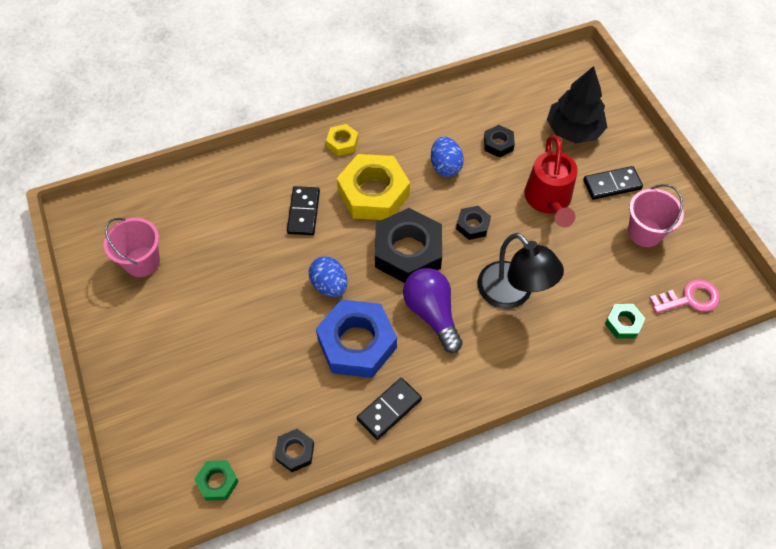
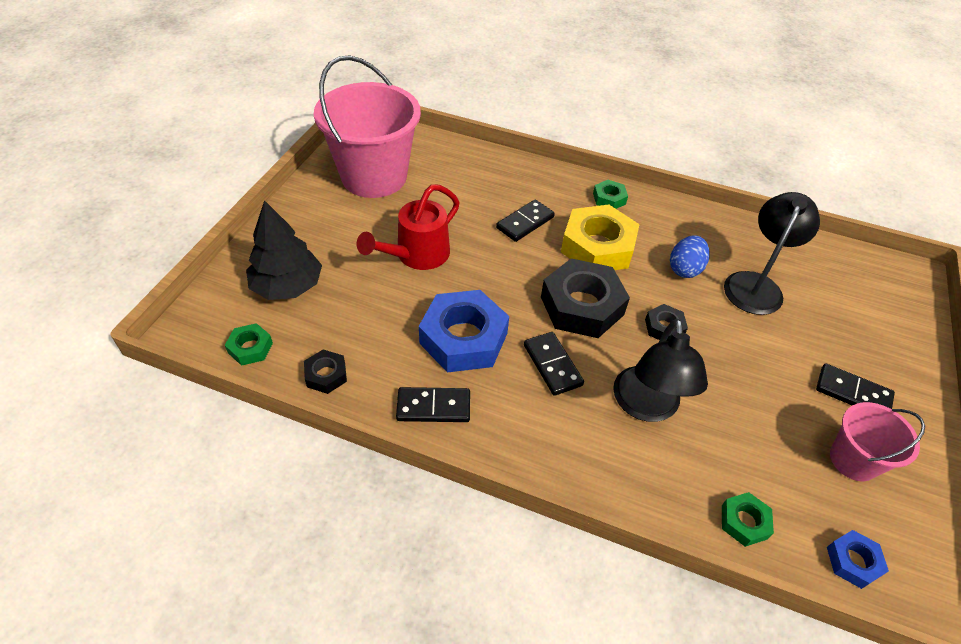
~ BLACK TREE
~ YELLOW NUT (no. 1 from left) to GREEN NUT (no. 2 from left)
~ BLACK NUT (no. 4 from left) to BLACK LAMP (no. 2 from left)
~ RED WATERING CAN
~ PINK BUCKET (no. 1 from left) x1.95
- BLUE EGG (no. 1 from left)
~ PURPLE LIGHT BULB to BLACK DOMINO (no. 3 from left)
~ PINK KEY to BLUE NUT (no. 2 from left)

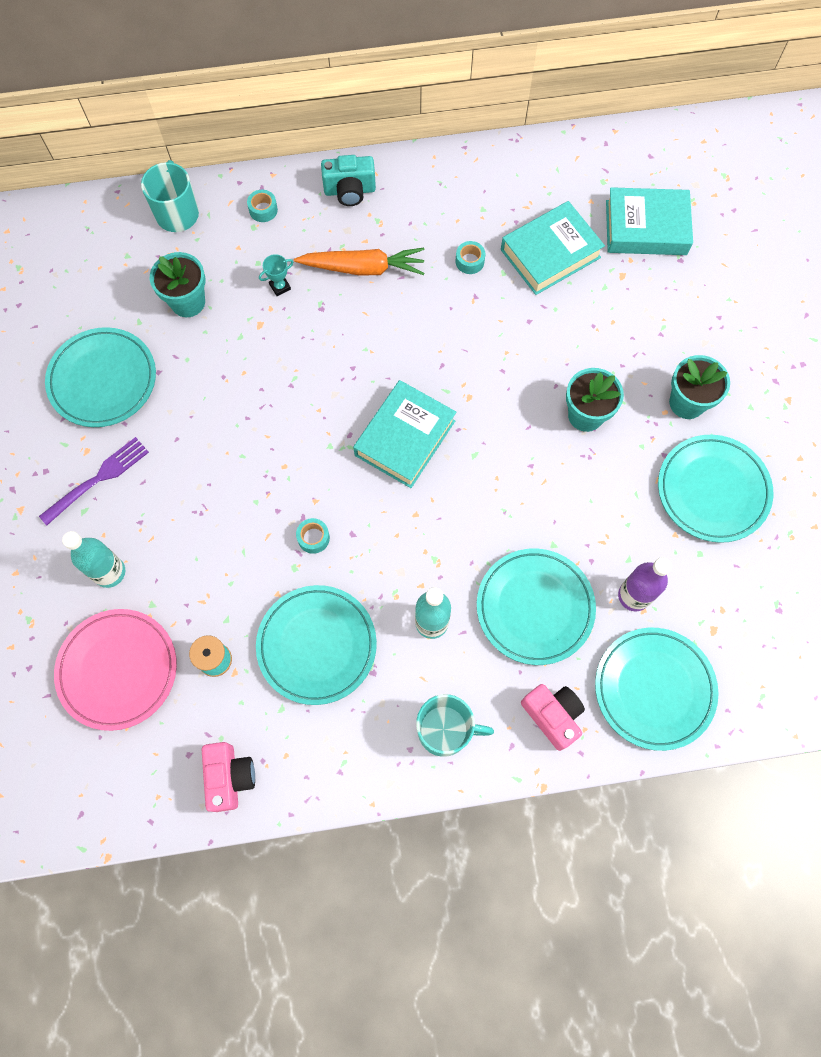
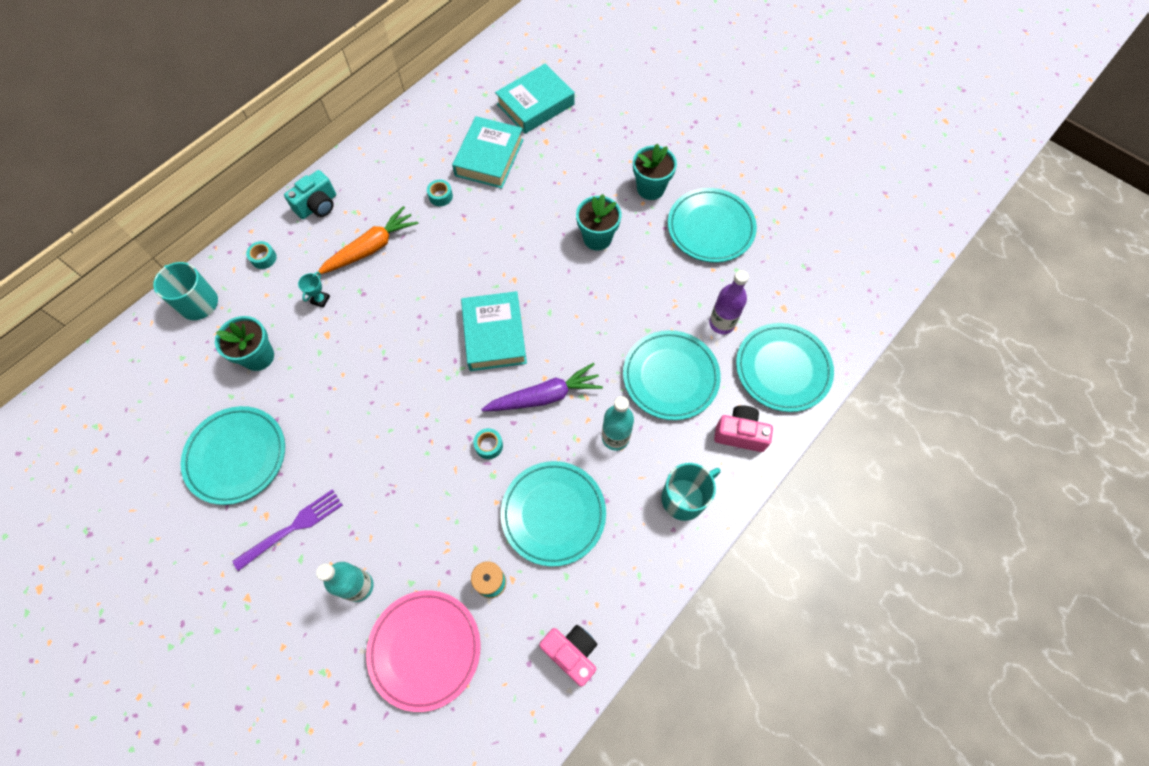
~ PURPLE FORK 45 degrees clockwise
+ PURPLE CARROT

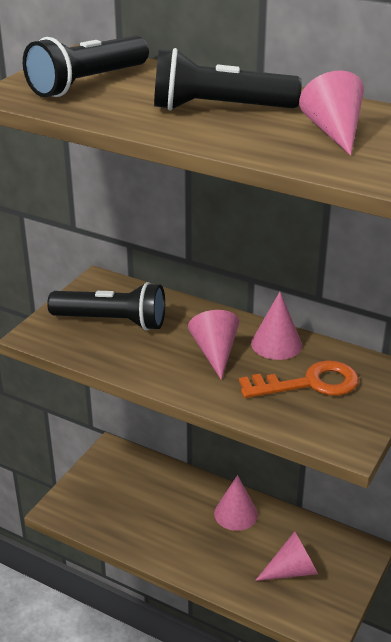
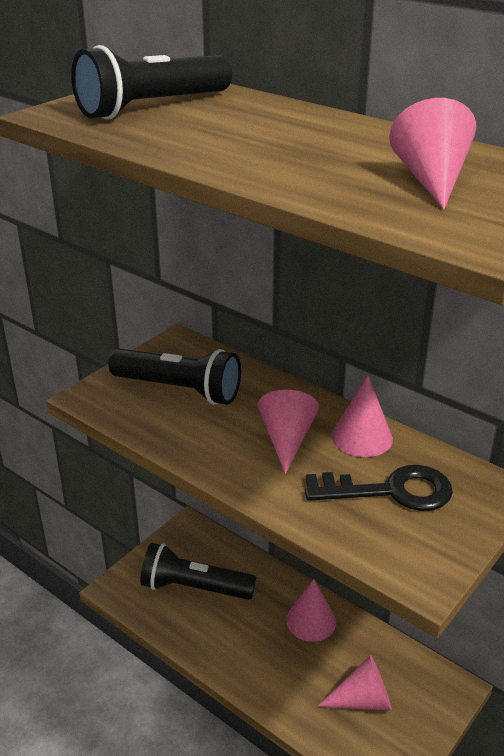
~ BLACK FLASHLIGHT (no. 3 from left)
~ ORANGE KEY to BLACK KEY

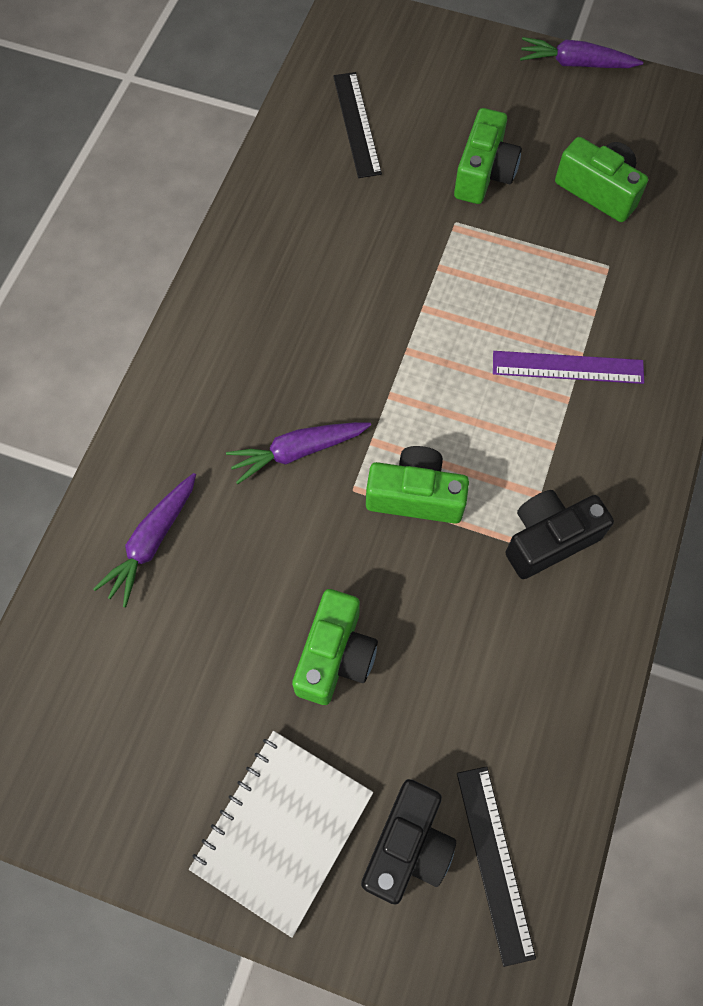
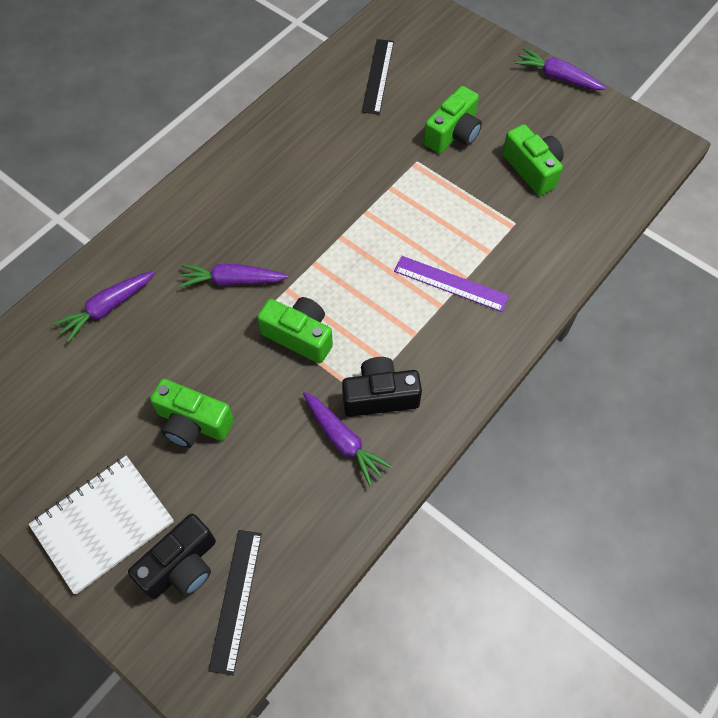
~ GREEN CAMERA (no. 1 from left) 75 degrees clockwise
+ PURPLE CARROT (no. 3 from left)

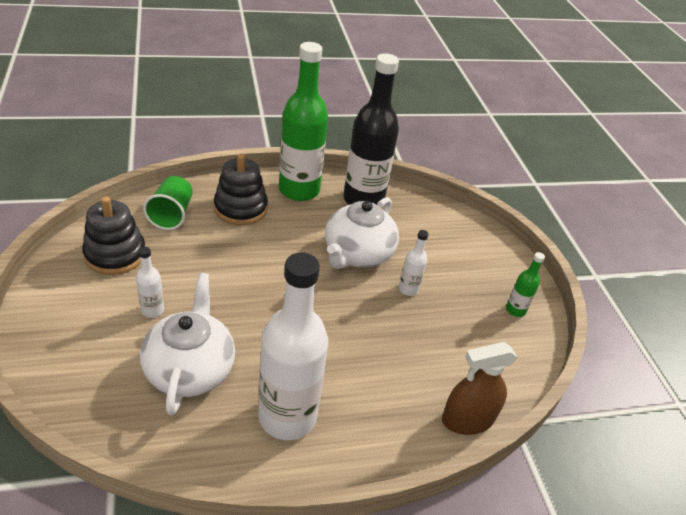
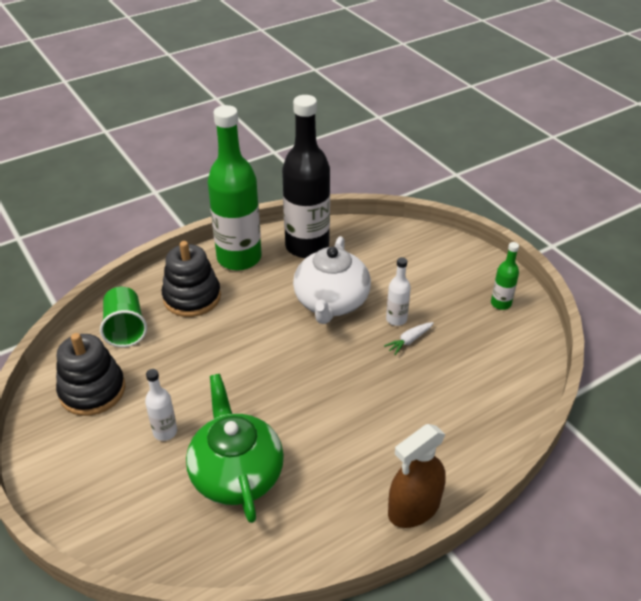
- WHITE BOTTLE (no. 2 from left)
~ WHITE TEAPOT (no. 1 from left) to GREEN TEAPOT
~ BROWN SPRAY BOTTLE
+ WHITE CARROT

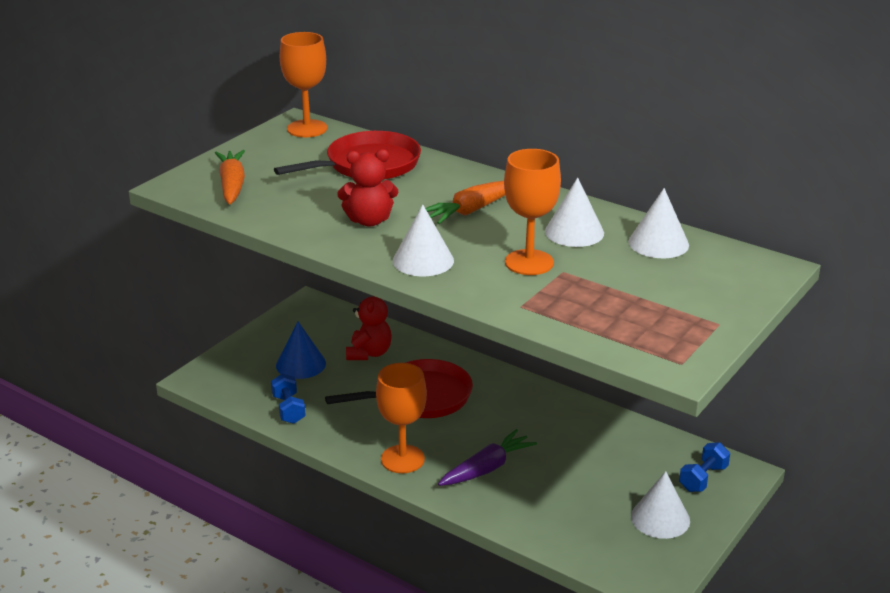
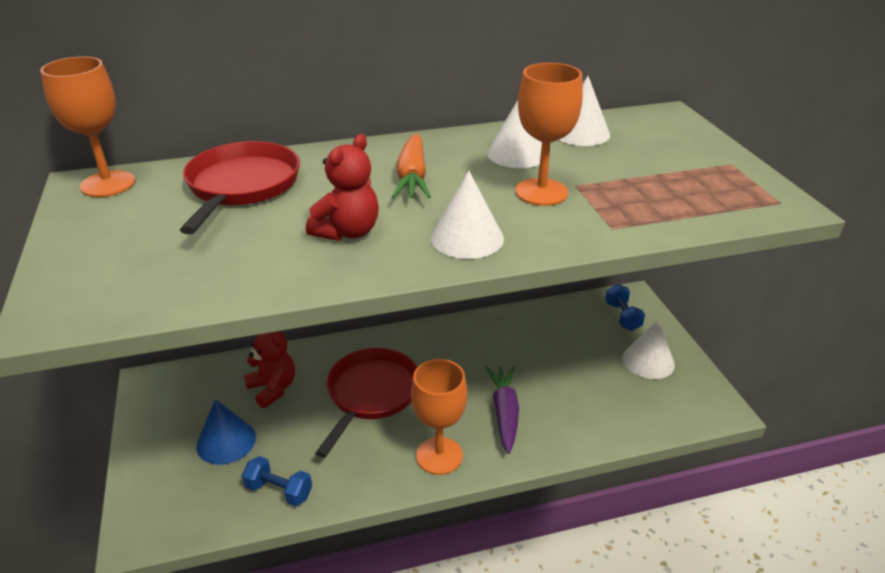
- ORANGE CARROT (no. 1 from left)

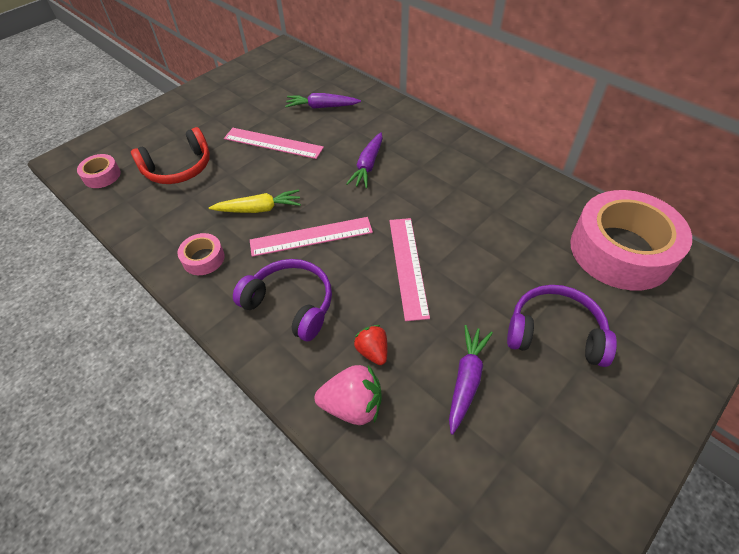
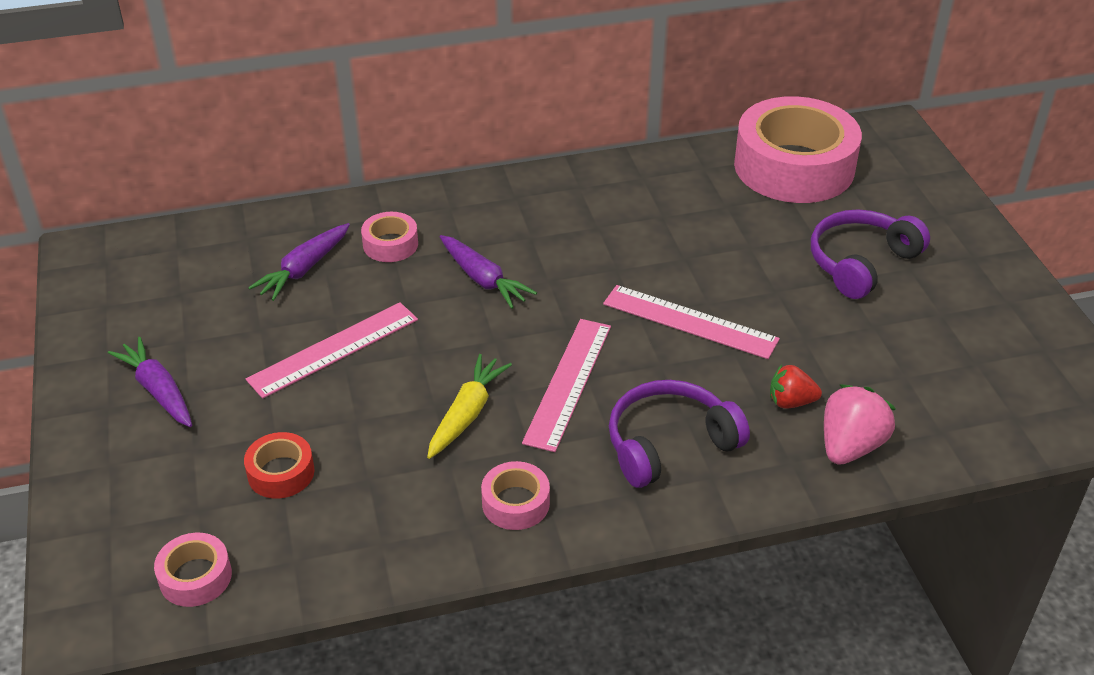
~ RED HEADPHONES to RED TAPE
~ PURPLE CARROT (no. 3 from left in the first image) to PURPLE CARROT (no. 1 from left)
+ PINK TAPE (no. 2 from left)

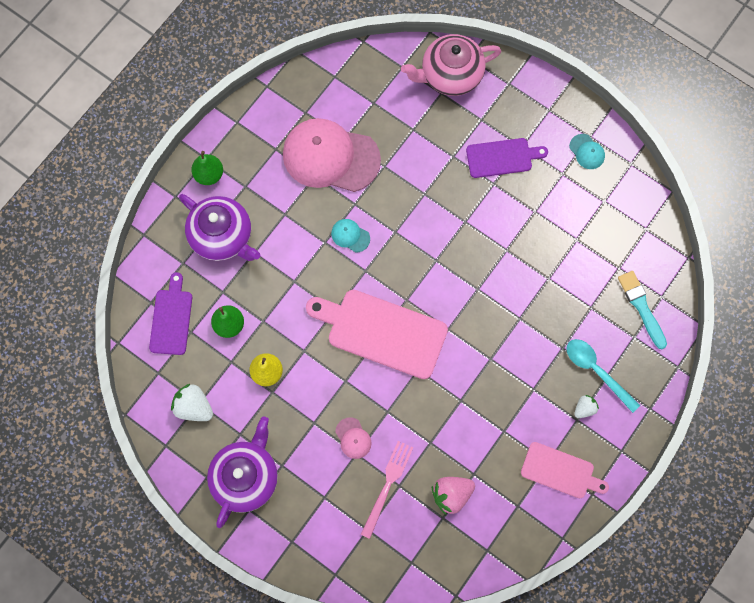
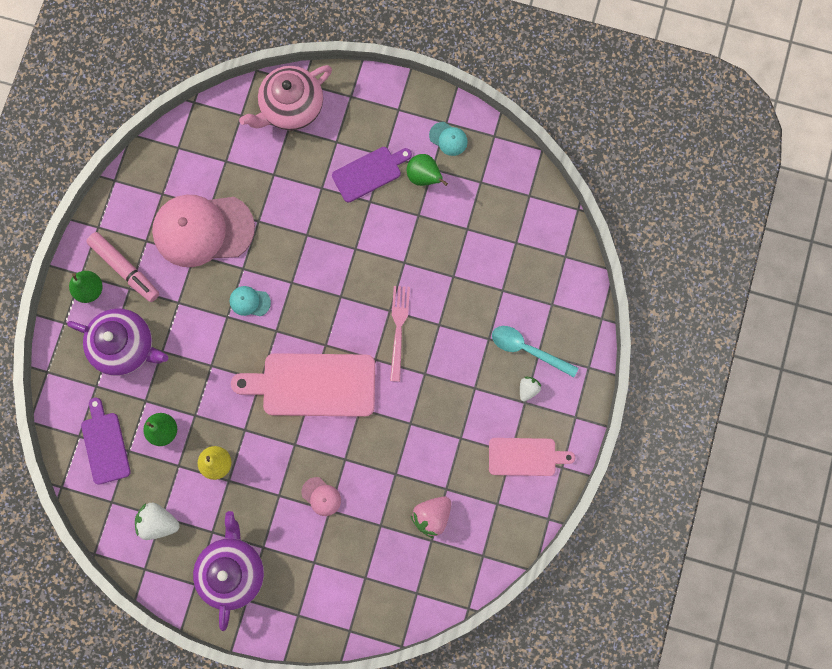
- TURQUOISE BRUSH
~ PINK FORK
+ GREEN PEAR (no. 3 from left)
+ PINK MARKER

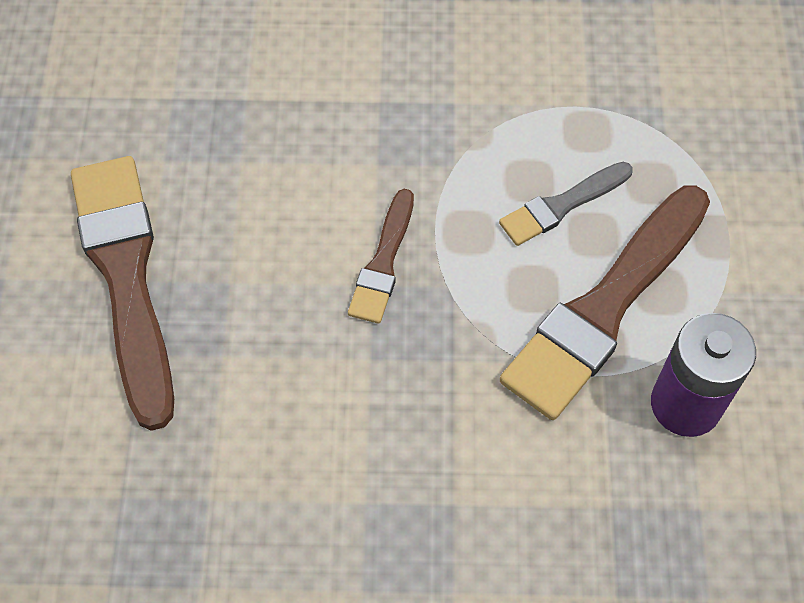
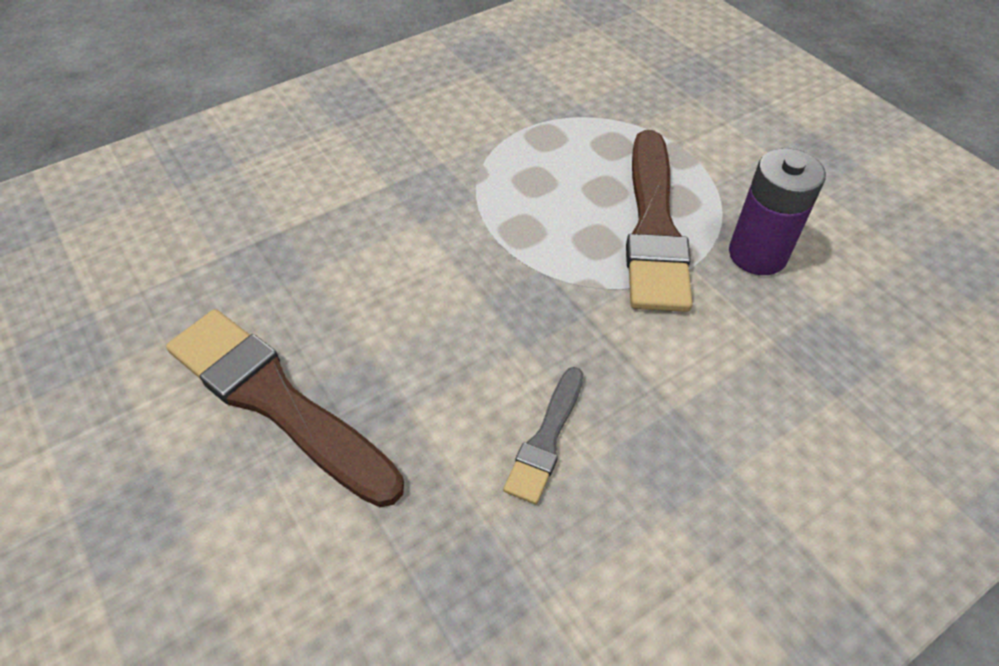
~ GREY BRUSH
- BROWN BRUSH (no. 2 from left)

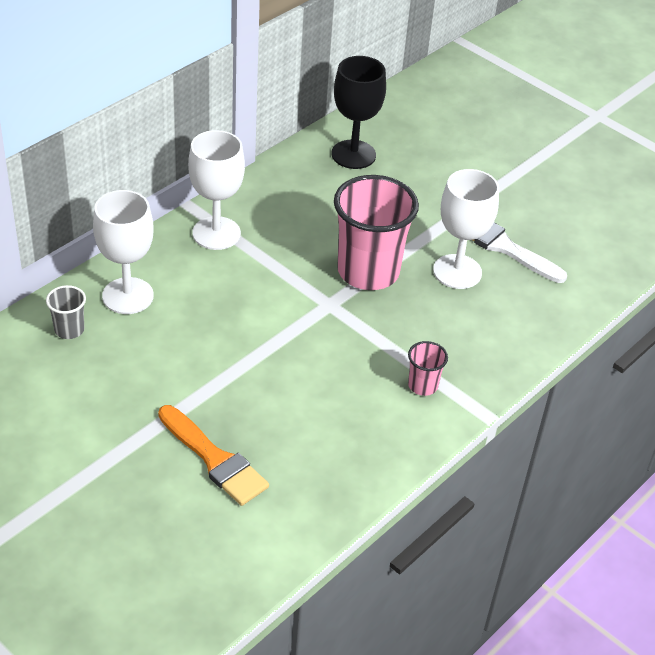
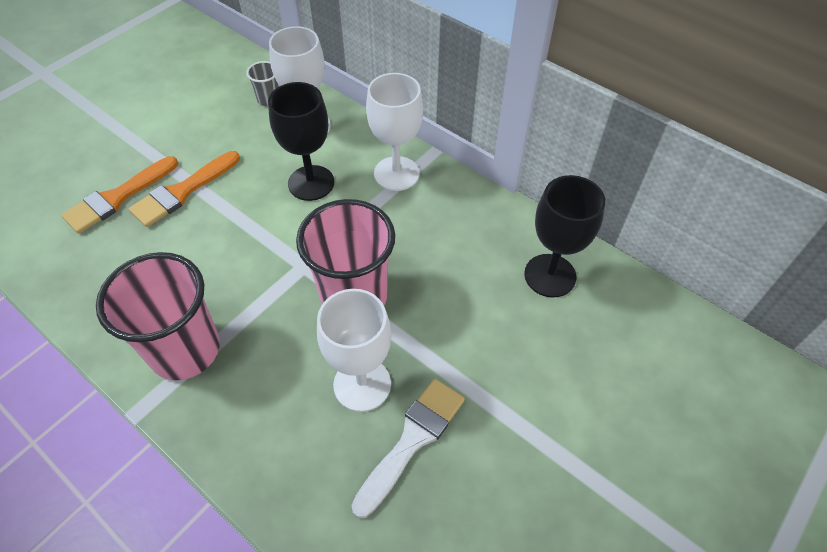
~ PINK CUP (no. 2 from left in the first image) x2.24
+ BLACK GOBLET (no. 1 from left)
+ ORANGE BRUSH (no. 2 from left)

